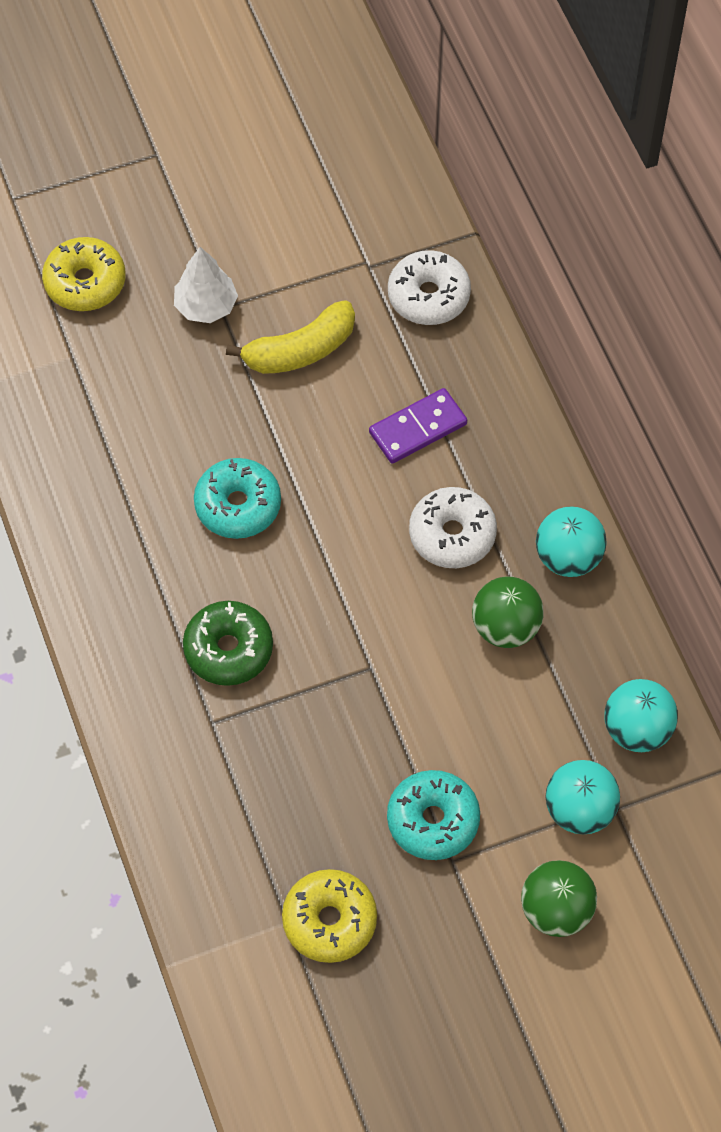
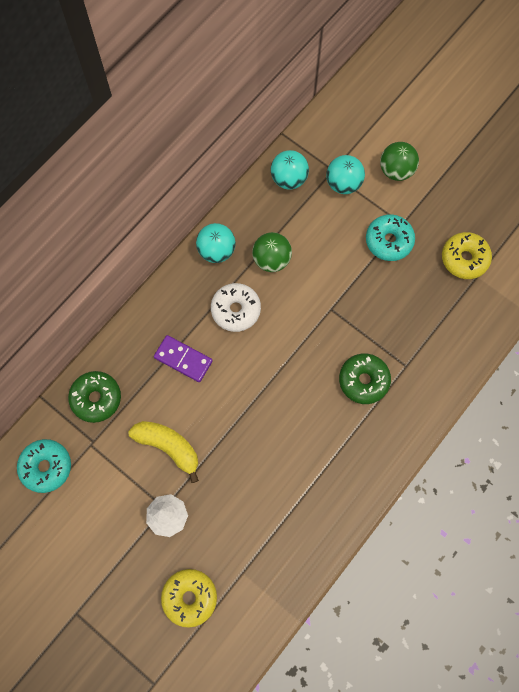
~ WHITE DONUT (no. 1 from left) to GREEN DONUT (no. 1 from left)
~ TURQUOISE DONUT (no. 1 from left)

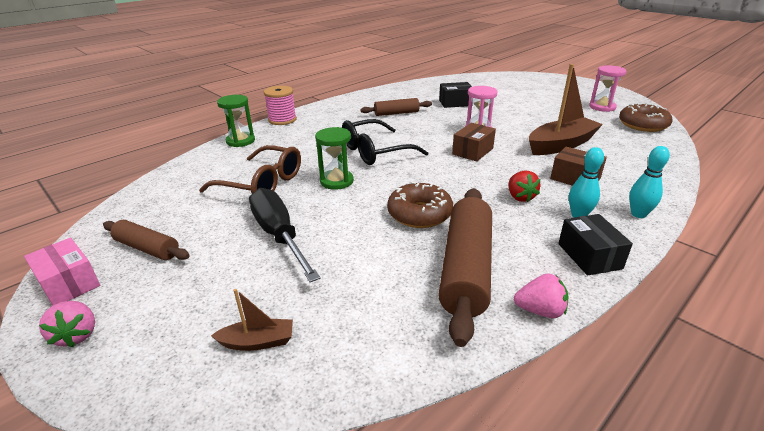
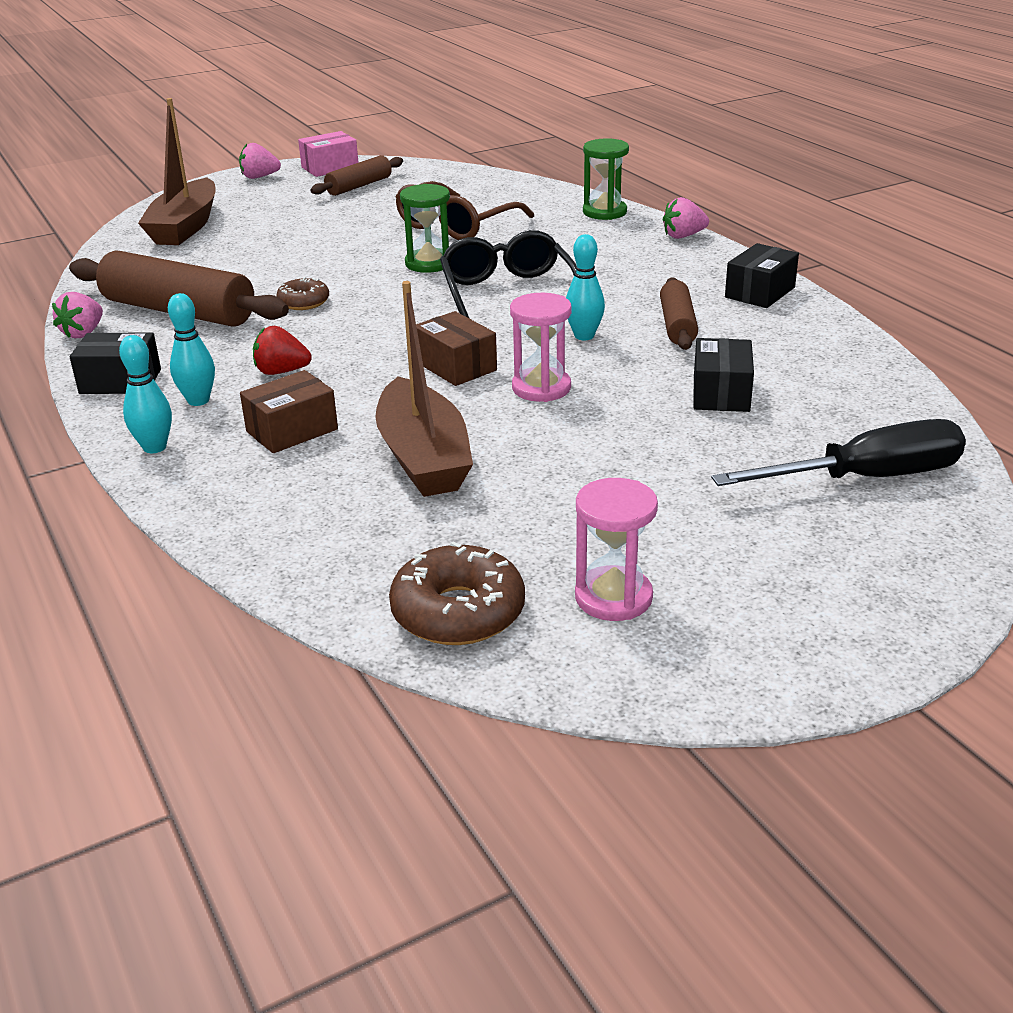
~ PINK SPOOL to PINK STRAWBERRY (no. 3 from left)
~ BROWN DONUT (no. 1 from left) x0.59
~ BLACK SCREWDRIVER
~ BROWN BOAT (no. 1 from left) x2.05
+ TURQUOISE BOWLING PIN (no. 3 from left)
+ BLACK BOX (no. 3 from left)

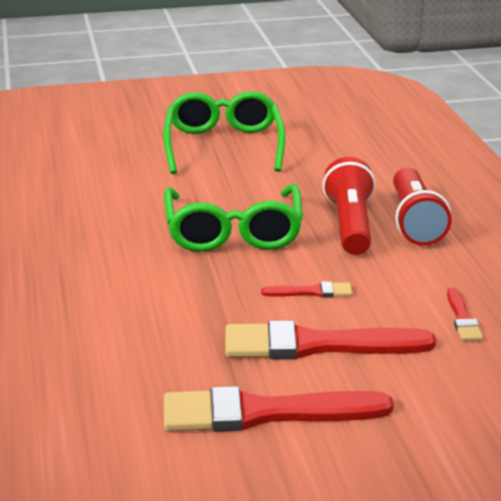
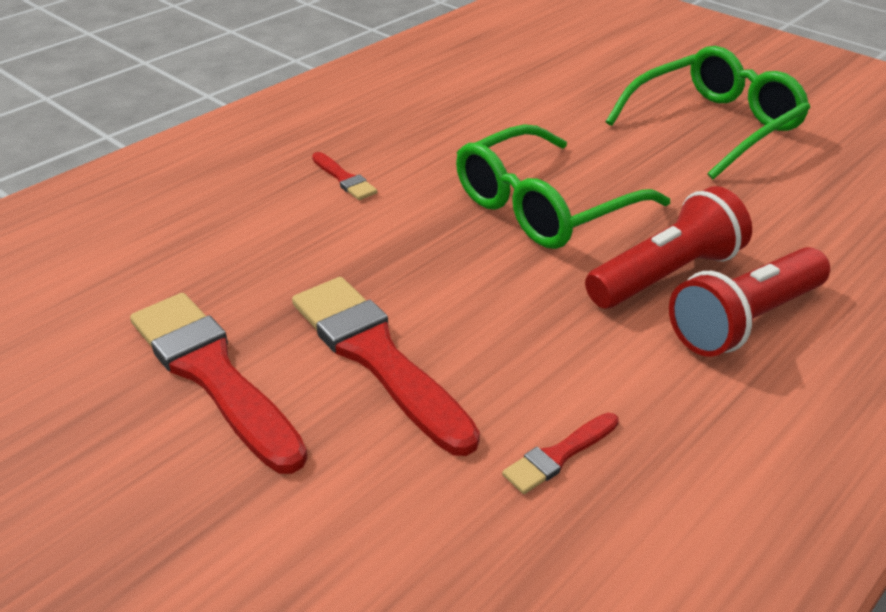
~ RED BRUSH (no. 2 from left)

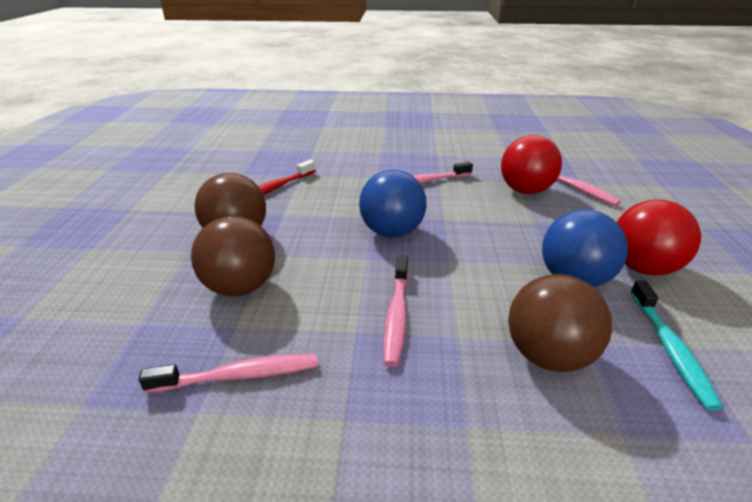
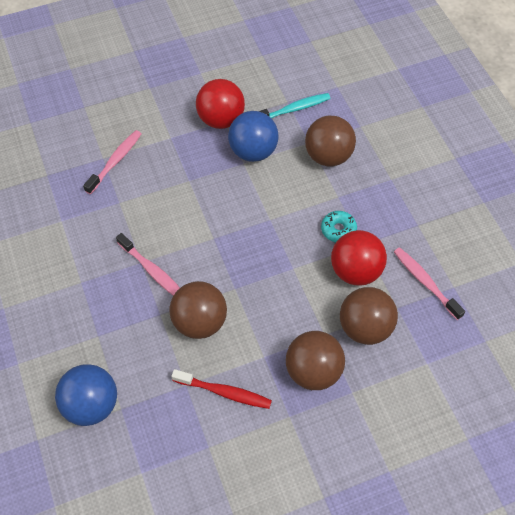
~ RED BALL (no. 1 from left in the first image) to RED BALL (no. 2 from left)
~ BLUE BALL (no. 1 from left)
~ PINK TOOTHBRUSH (no. 2 from left) to TURQUOISE DONUT
+ BROWN BALL (no. 1 from left)

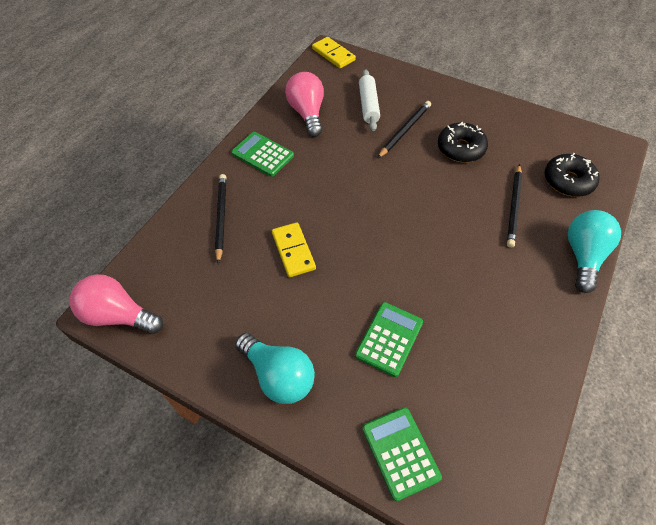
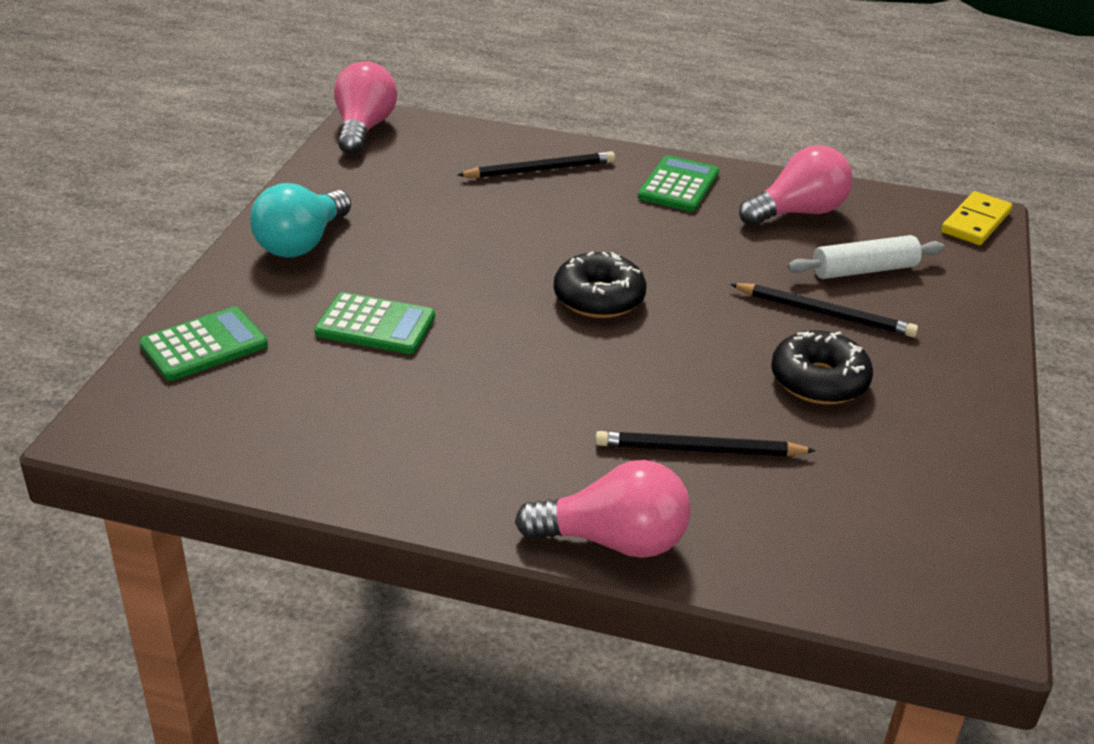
~ BLACK DONUT (no. 2 from left in the first image) to BLACK DONUT (no. 1 from left)
~ TURQUOISE LIGHT BULB (no. 2 from left) to PINK LIGHT BULB (no. 2 from left)
- YELLOW DOMINO (no. 1 from left)

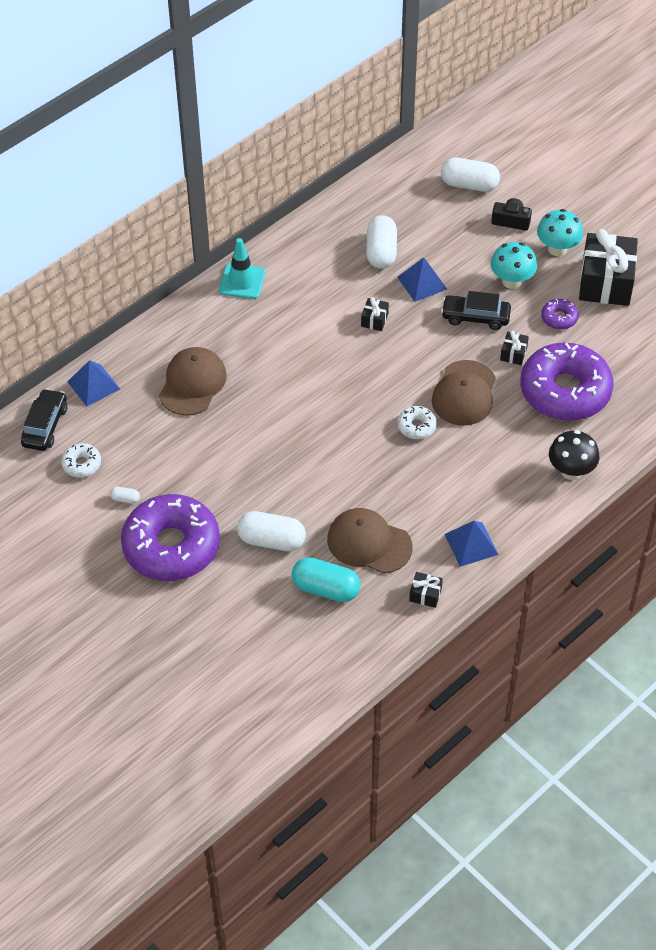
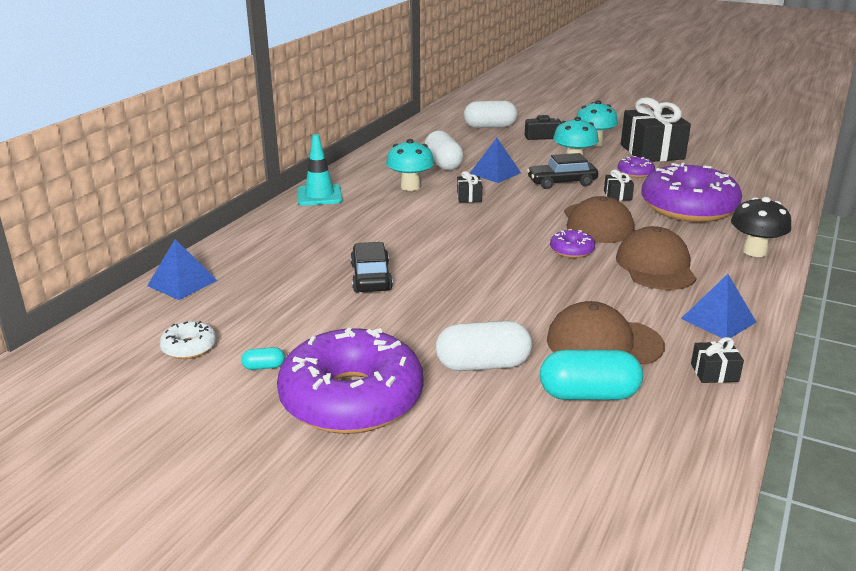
~ BROWN CAP (no. 1 from left in the first image) to BROWN CAP (no. 3 from left)
~ BLACK CAR (no. 1 from left)
~ WHITE DONUT (no. 2 from left) to PURPLE DONUT (no. 2 from left)
~ WHITE CAPSULE (no. 1 from left) to TURQUOISE CAPSULE (no. 1 from left)
+ TURQUOISE MUSHROOM (no. 1 from left)

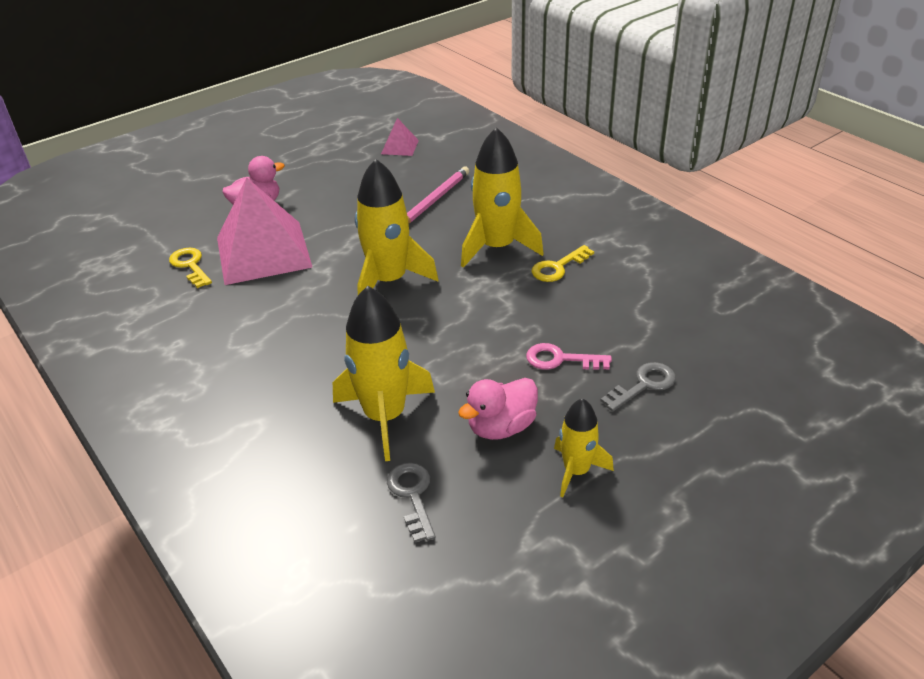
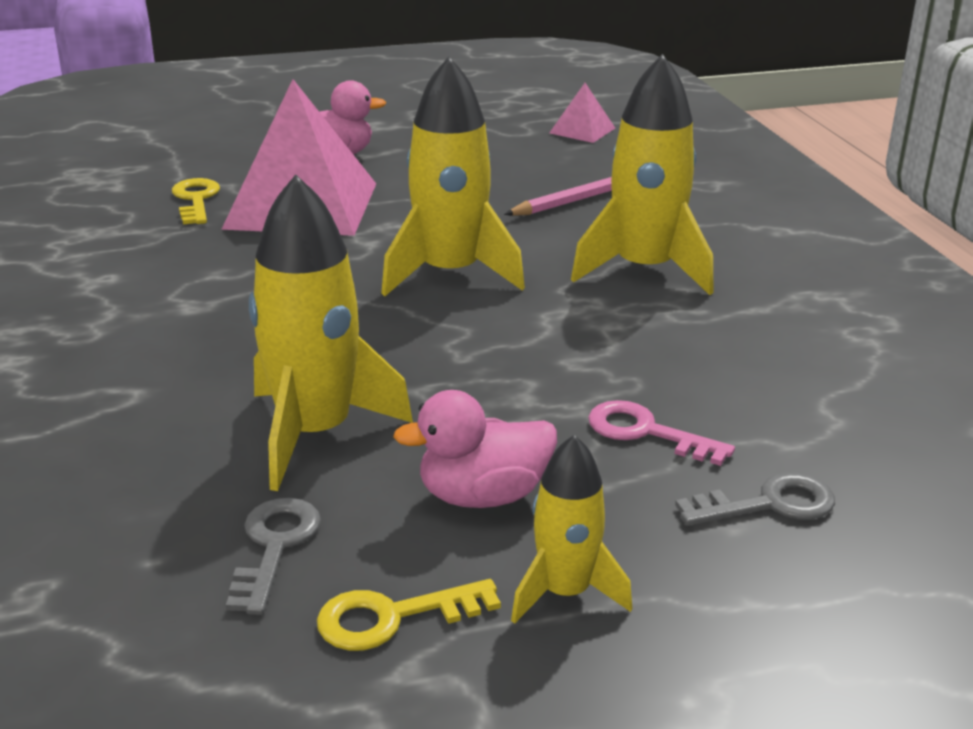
~ YELLOW KEY (no. 2 from left)

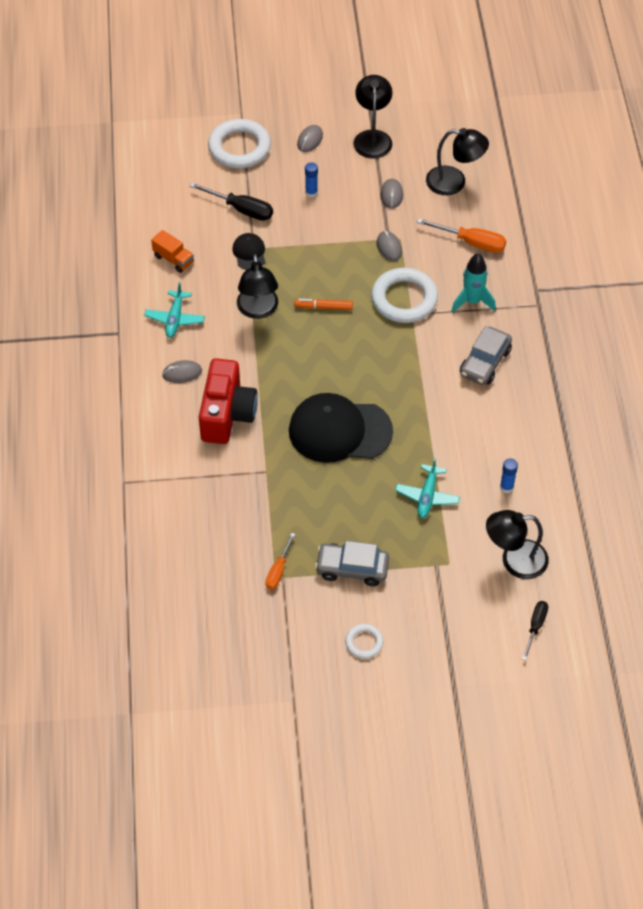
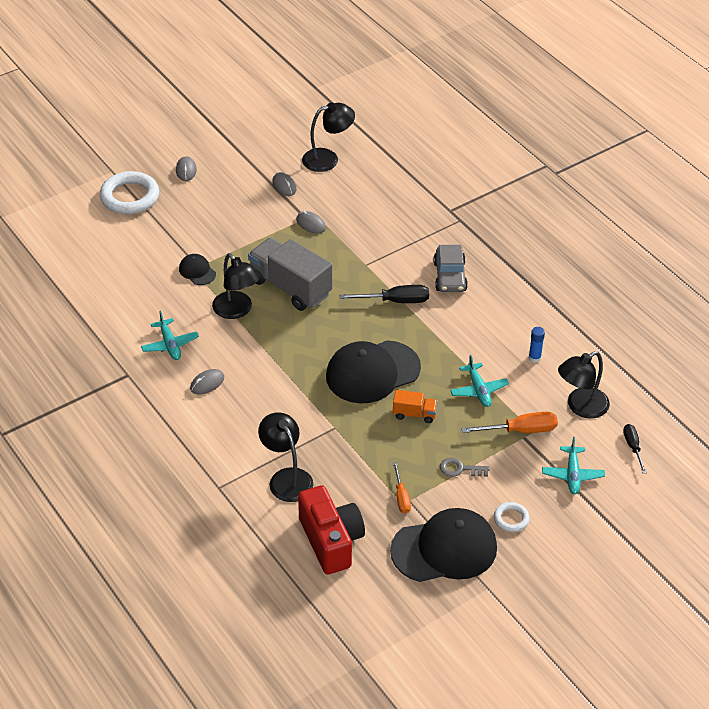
~ BLACK LAMP (no. 2 from left)
- BLUE GLUE STICK (no. 1 from left)
~ BLACK SCREWDRIVER (no. 1 from left)
~ ORANGE SCREWDRIVER (no. 2 from left)
~ ORANGE TRUCK
- TURQUOISE ROCKET
- WHITE RING (no. 3 from left)
~ ORANGE MARKER to GREY TRUCK
~ RED CAMERA
~ GREY CAR (no. 1 from left) to GREY KEY
+ TURQUOISE PLANE (no. 3 from left)
+ BLACK CAP (no. 3 from left)

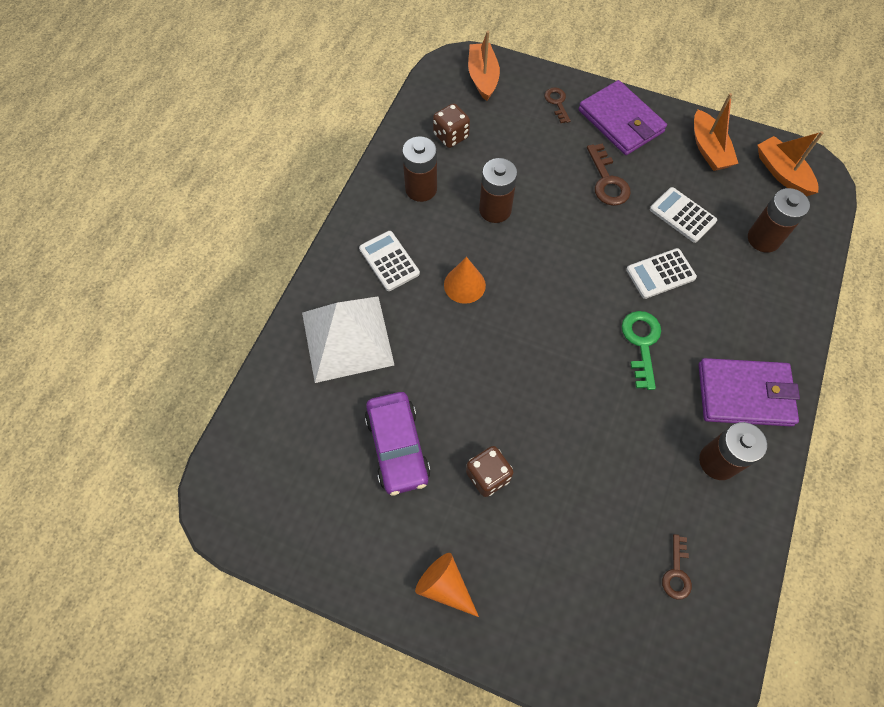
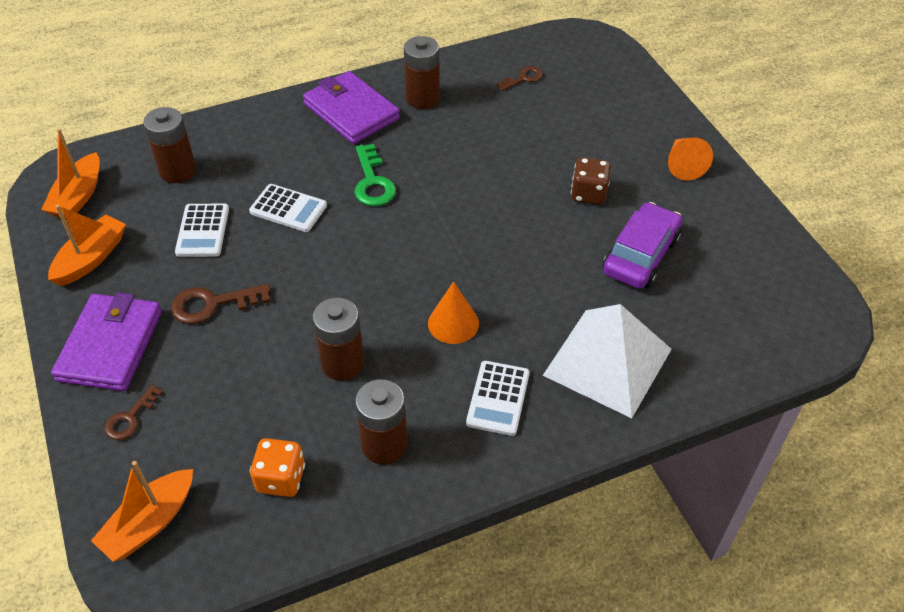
~ BROWN DICE (no. 1 from left) to ORANGE DICE
~ BROWN KEY (no. 2 from left) 135 degrees counterclockwise
~ GREEN KEY 60 degrees counterclockwise

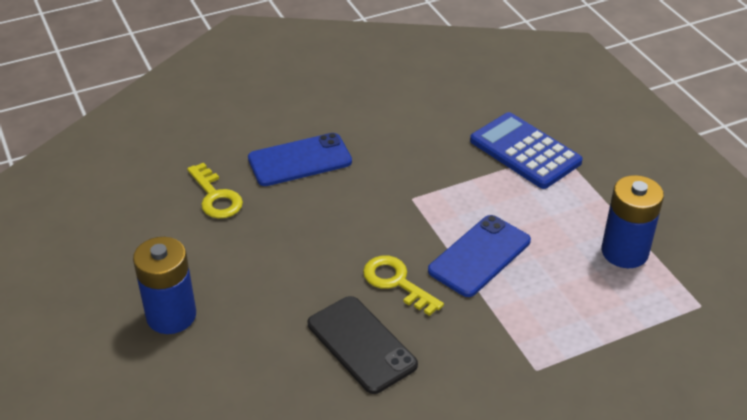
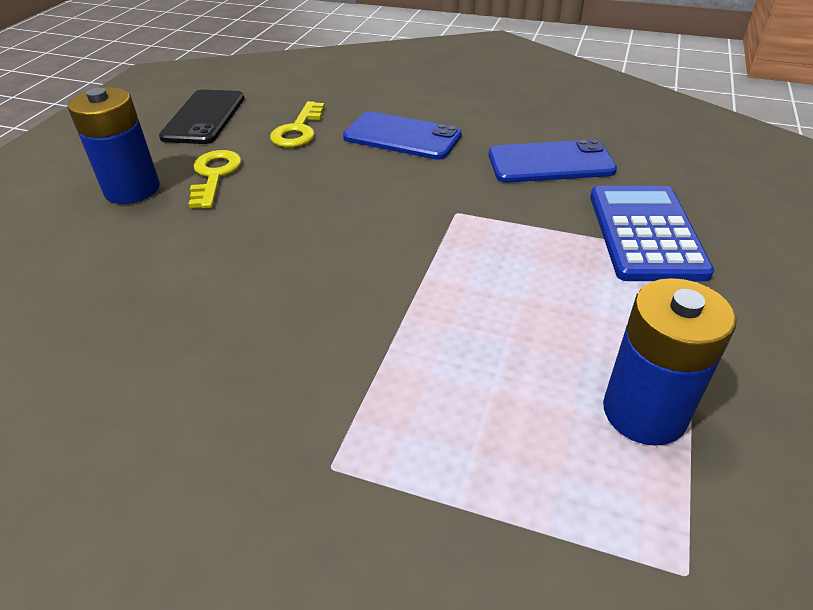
~ BLUE PHONE (no. 2 from left)
~ YELLOW KEY (no. 2 from left in the first image) to YELLOW KEY (no. 1 from left)
~ BLACK PHONE

